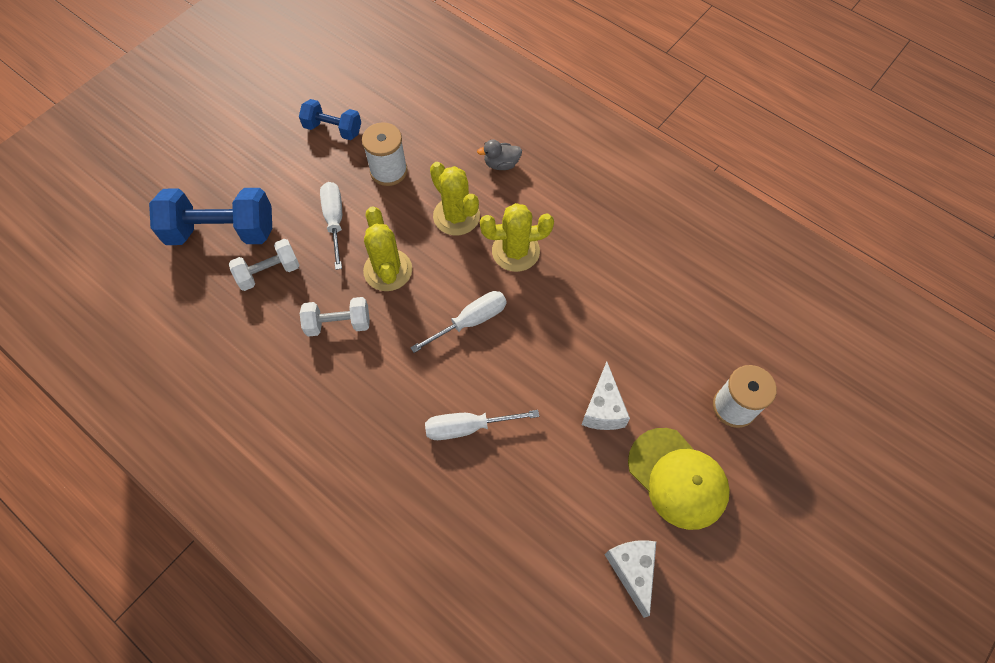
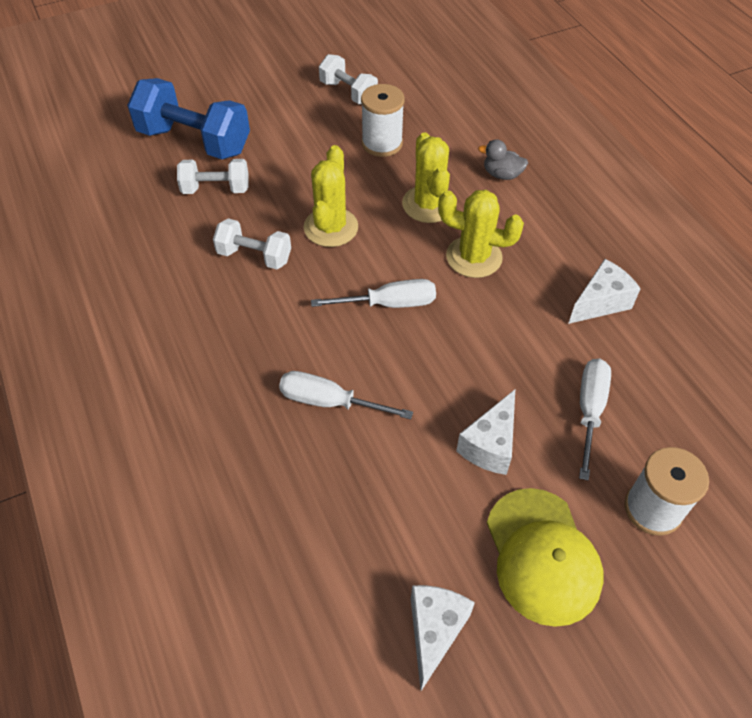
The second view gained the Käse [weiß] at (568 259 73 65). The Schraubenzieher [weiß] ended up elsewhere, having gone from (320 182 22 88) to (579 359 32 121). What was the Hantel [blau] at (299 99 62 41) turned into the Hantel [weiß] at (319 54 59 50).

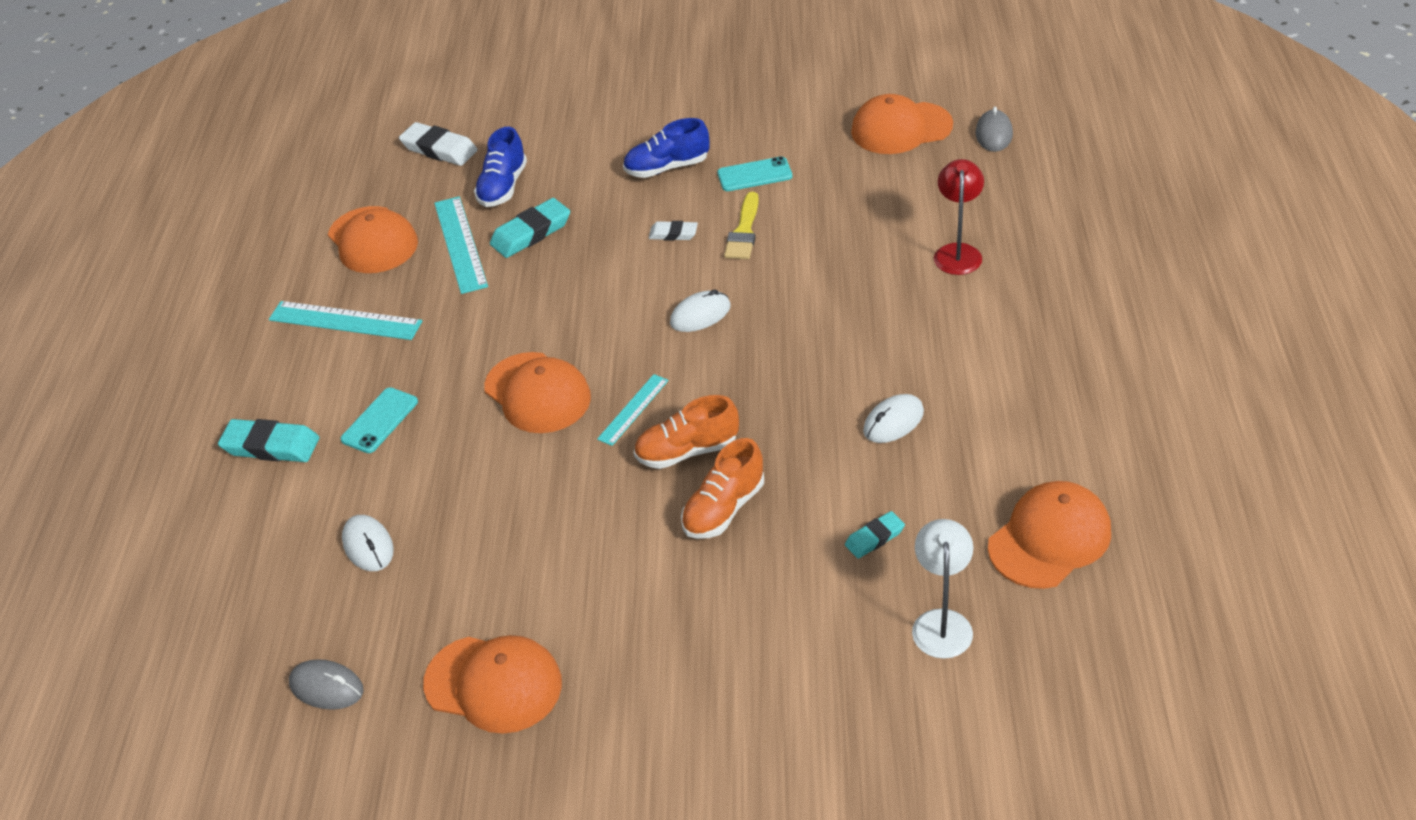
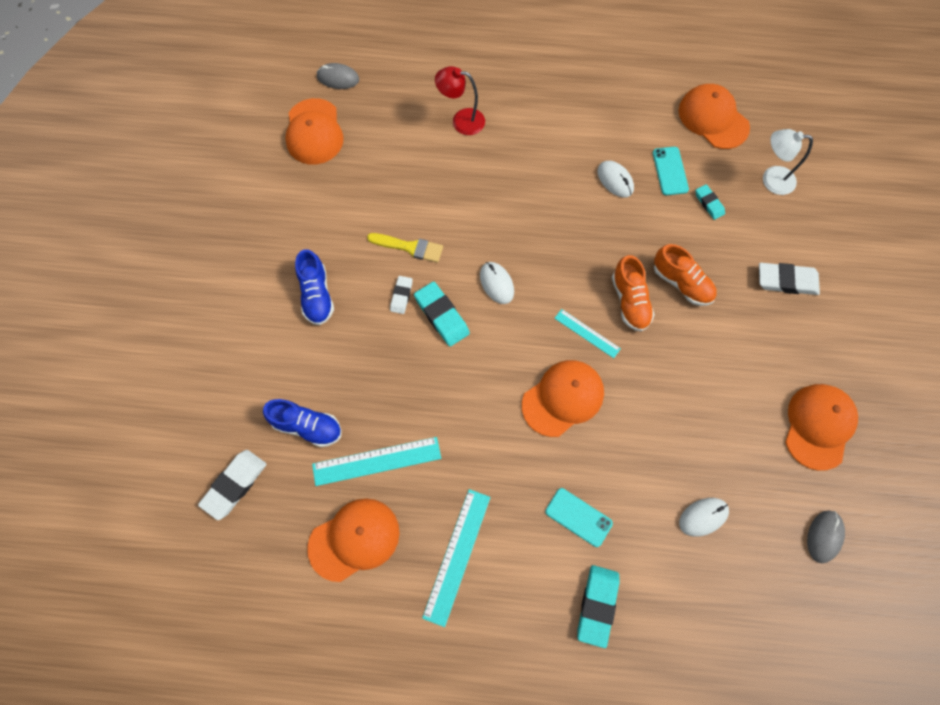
The second view gained the Radiergummi [weiß] at (759 263 61 32). The Radiergummi [türkis] ended up elsewhere, having gone from (490 198 80 60) to (414 282 56 64). The Handy [türkis] ended up elsewhere, having gone from (717 156 75 35) to (653 147 36 48).

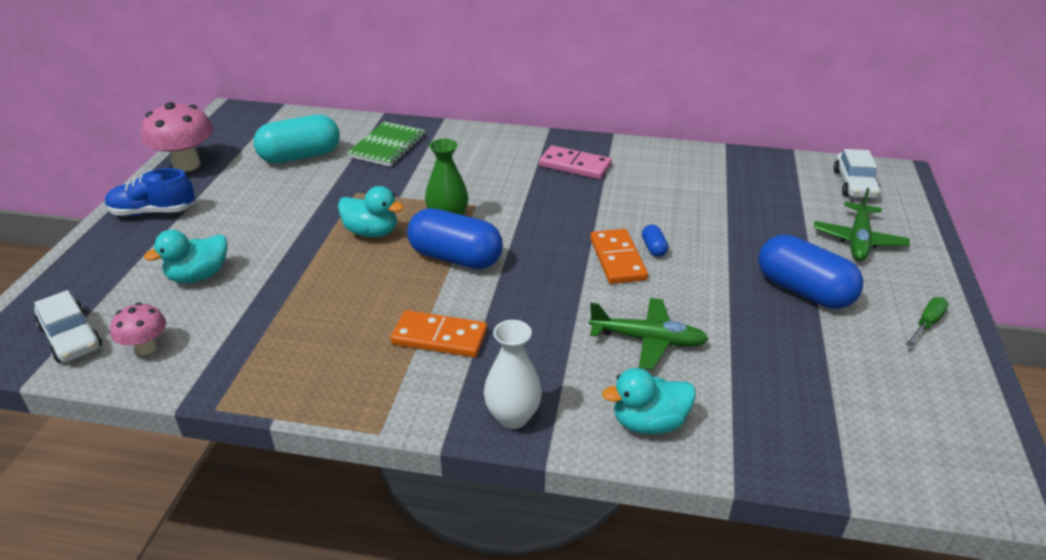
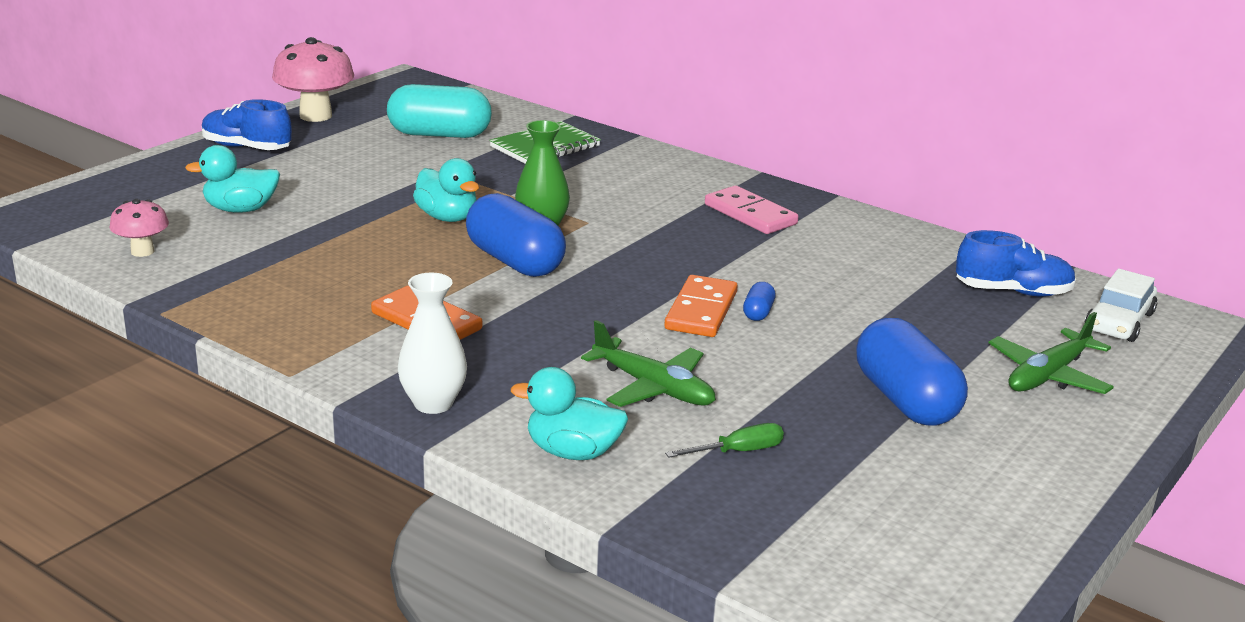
The second view lost the Auto [weiß] at (34 290 68 73). The second view gained the Schuh [blau] at (956 230 120 67). The Schraubenzieher [grün] ended up elsewhere, having gone from (905 297 44 50) to (665 423 119 35).

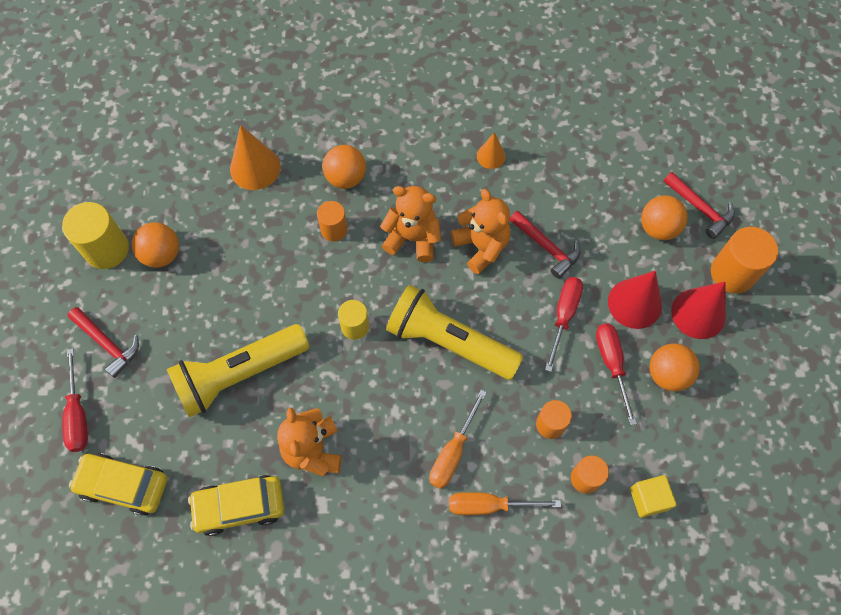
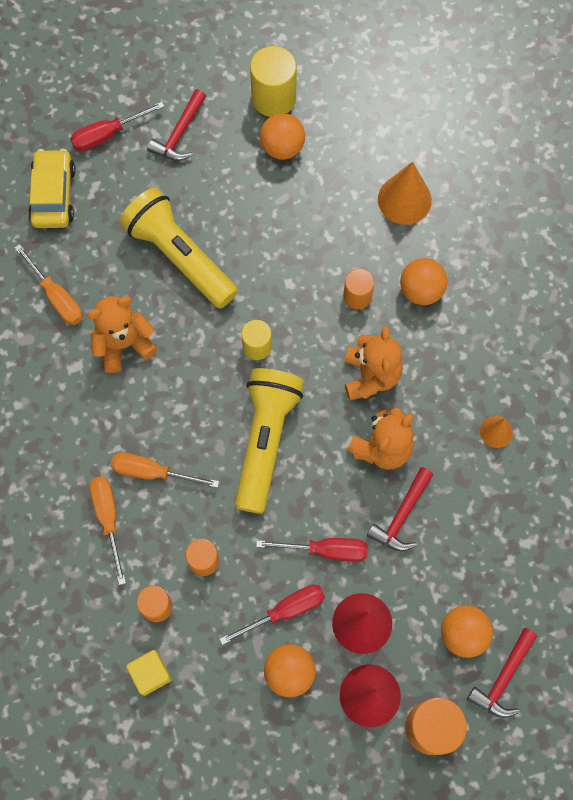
Where the Auto [gelb] stood at (188 475 96 61), the Schraubenzieher [orange] came to stand at (14 244 69 81).

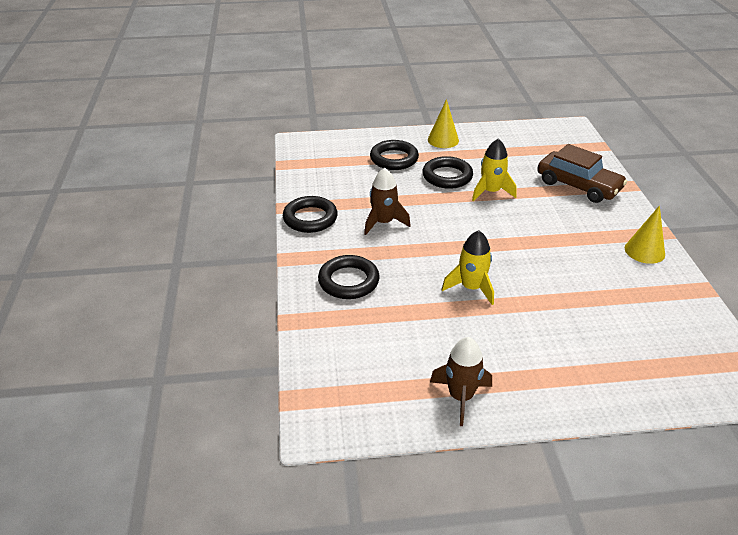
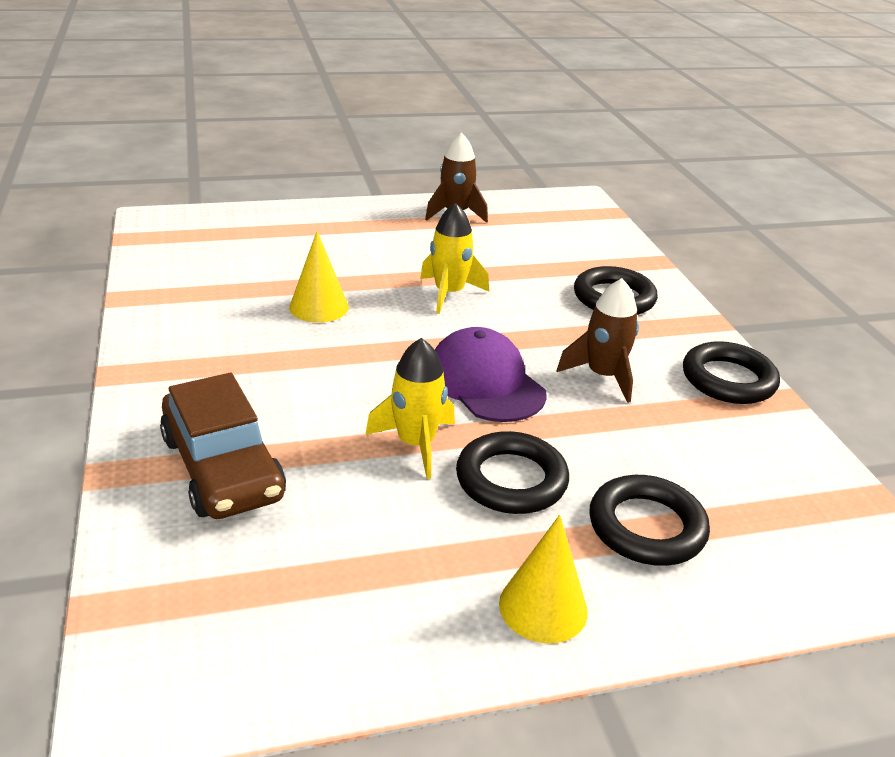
The second view gained the Kappe [lila] at (435 327 112 95). The Kegel [gelb] ended up elsewhere, having gone from (625 205 40 59) to (289 231 60 92). The Auto [braun] at (537 144 90 59) ended up facing another way, 150 degrees counterclockwise from before.

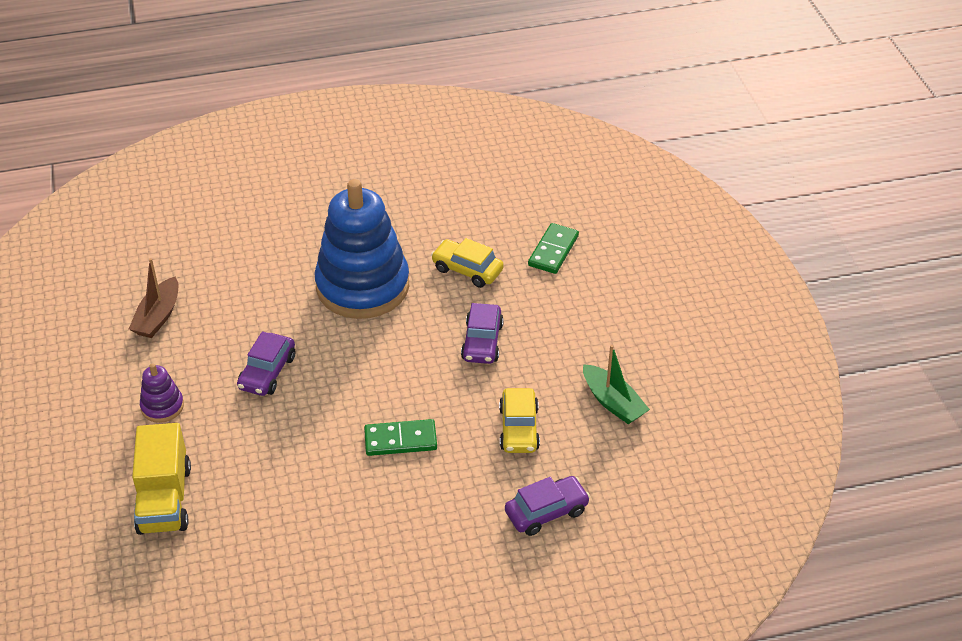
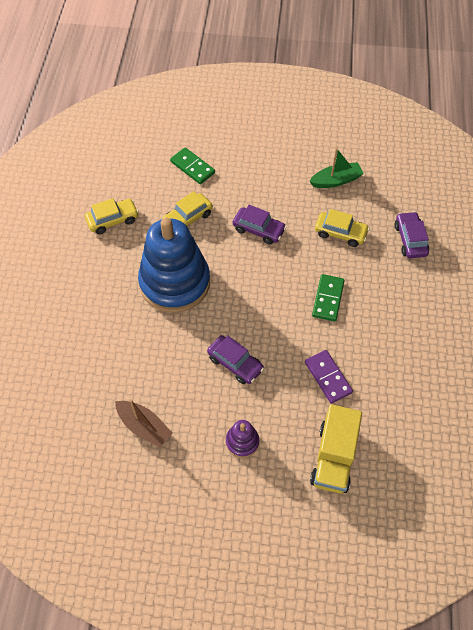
The second view gained the Auto [gelb] at (85 198 54 36). The second view gained the Dominostein [lila] at (305 350 48 54). The Lastwagen [gelb] at (132 423 59 112) ended up facing another way, 90 degrees clockwise from before.

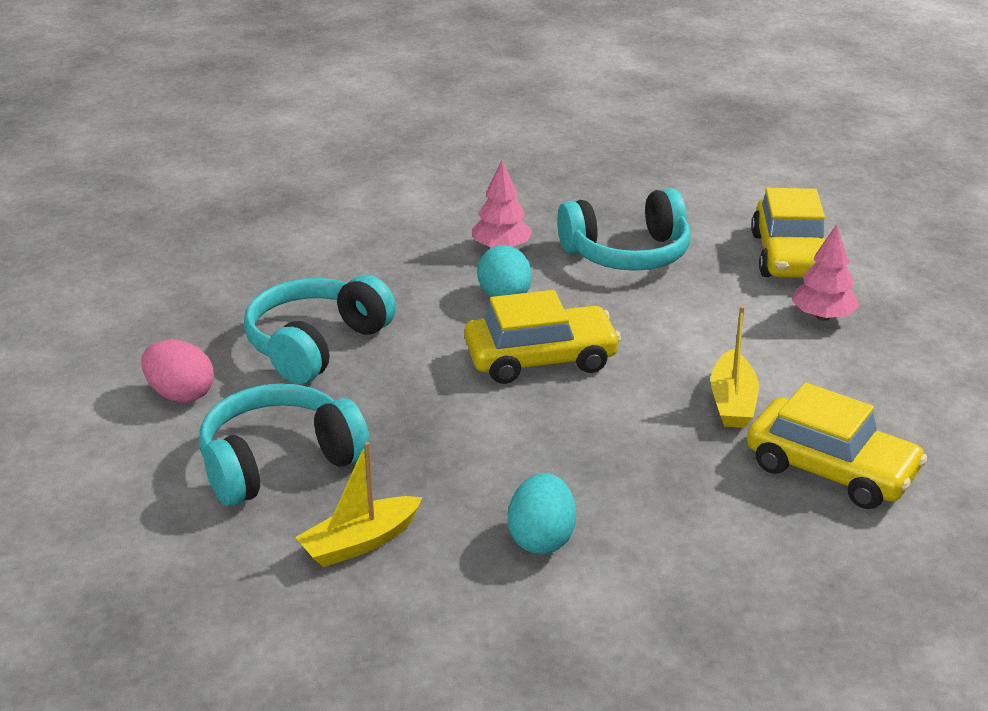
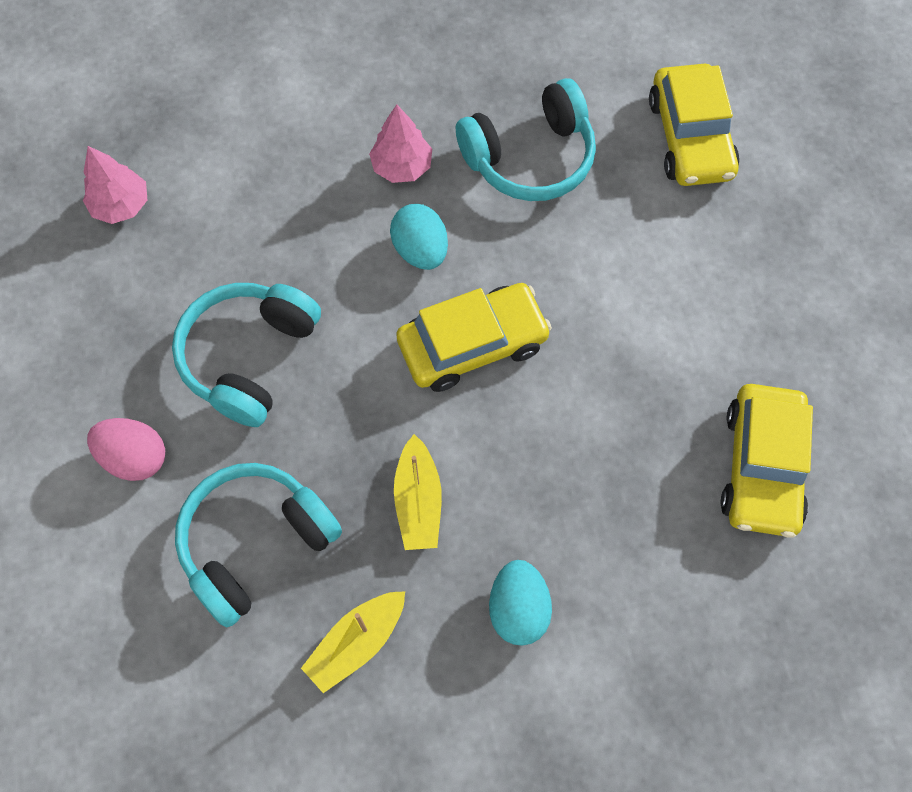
The Boot [gelb] ended up elsewhere, having gone from (711 306 48 122) to (394 434 48 116). The Baum [rosa] ended up elsewhere, having gone from (792 224 67 97) to (83 146 64 78). The Auto [gelb] at (747 382 180 127) ended up facing another way, 75 degrees clockwise from before.

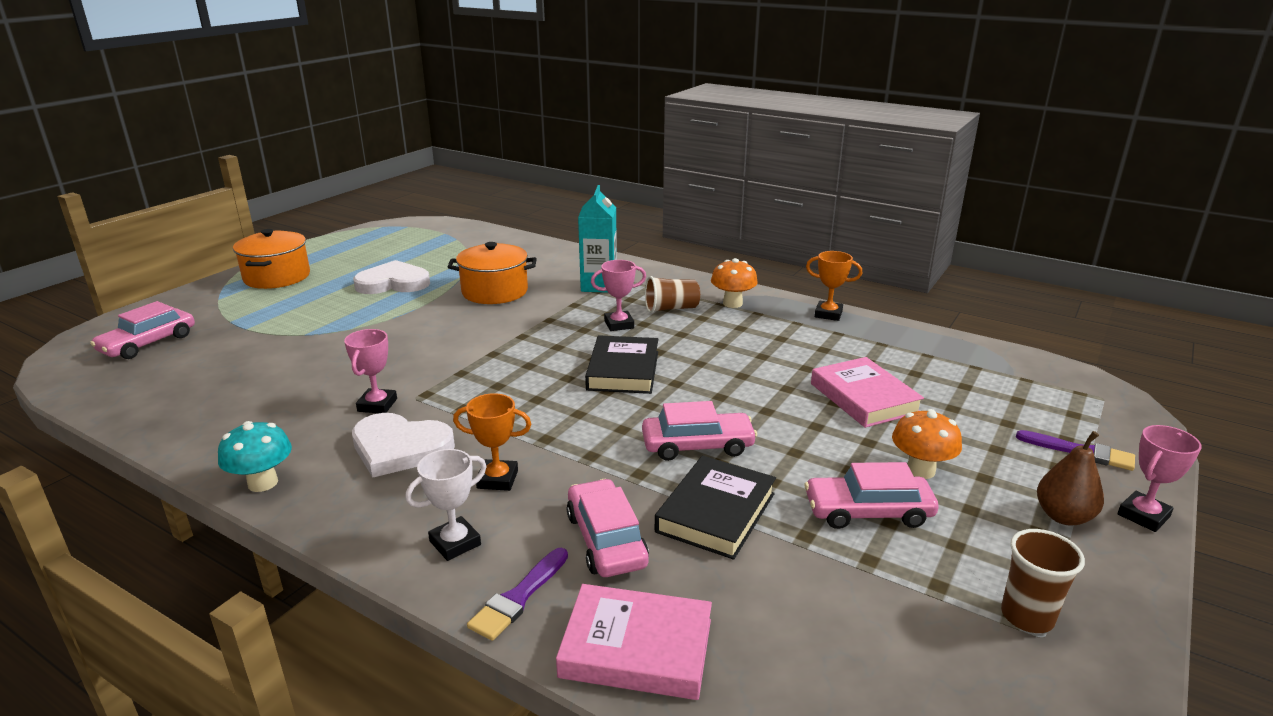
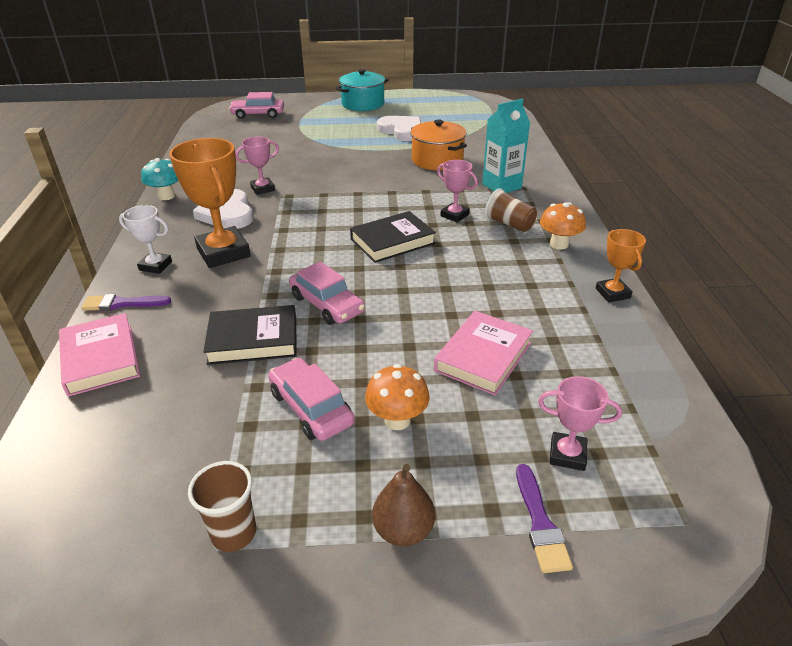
The second view lost the Auto [rosa] at (567 479 82 98). The Pokal [rosa] ended up elsewhere, having gone from (1117 425 85 107) to (538 376 84 95). What was the Kochtopf [orange] at (233 229 77 60) turned into the Kochtopf [türkis] at (335 69 54 42). The size of the Pokal [orange] at (453 393 79 98) changed by a factor of 1.86.

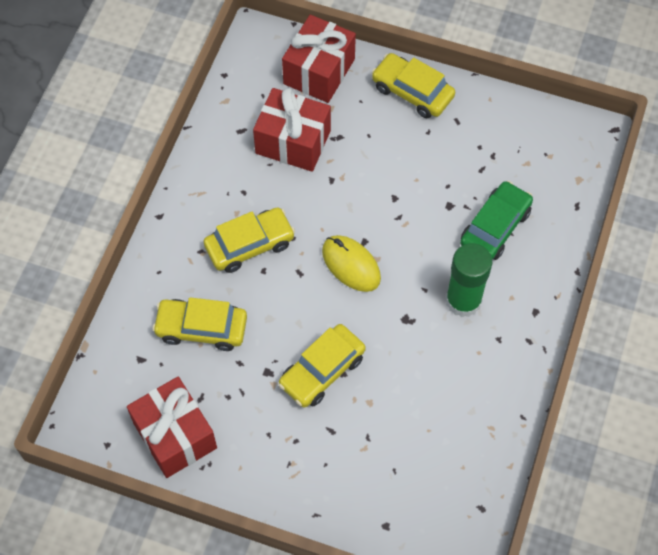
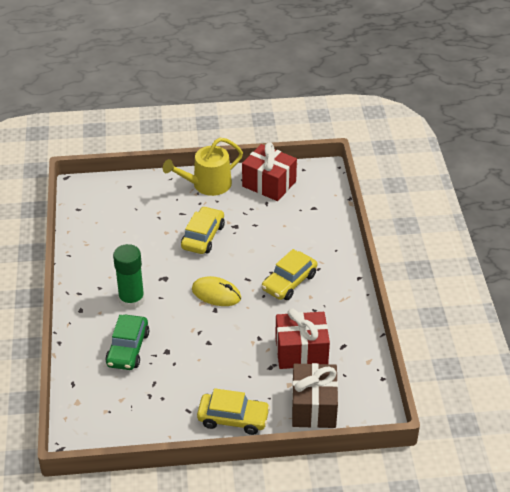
The second view lost the Auto [gelb] at (152 297 95 54). The second view gained the Gießkanne [gelb] at (163 138 80 58). What was the Geschenk [rot] at (282 15 74 88) turned into the Geschenk [braun] at (292 363 46 65).

